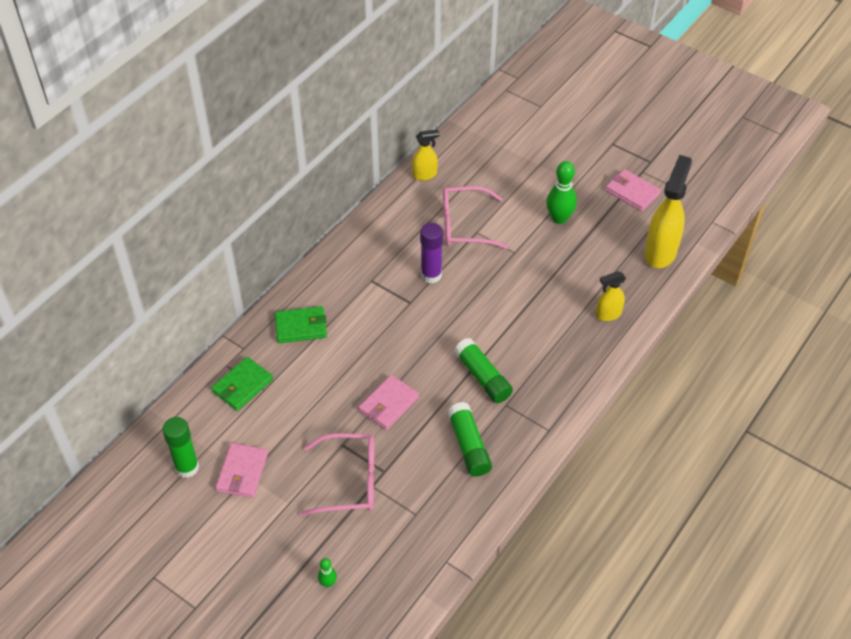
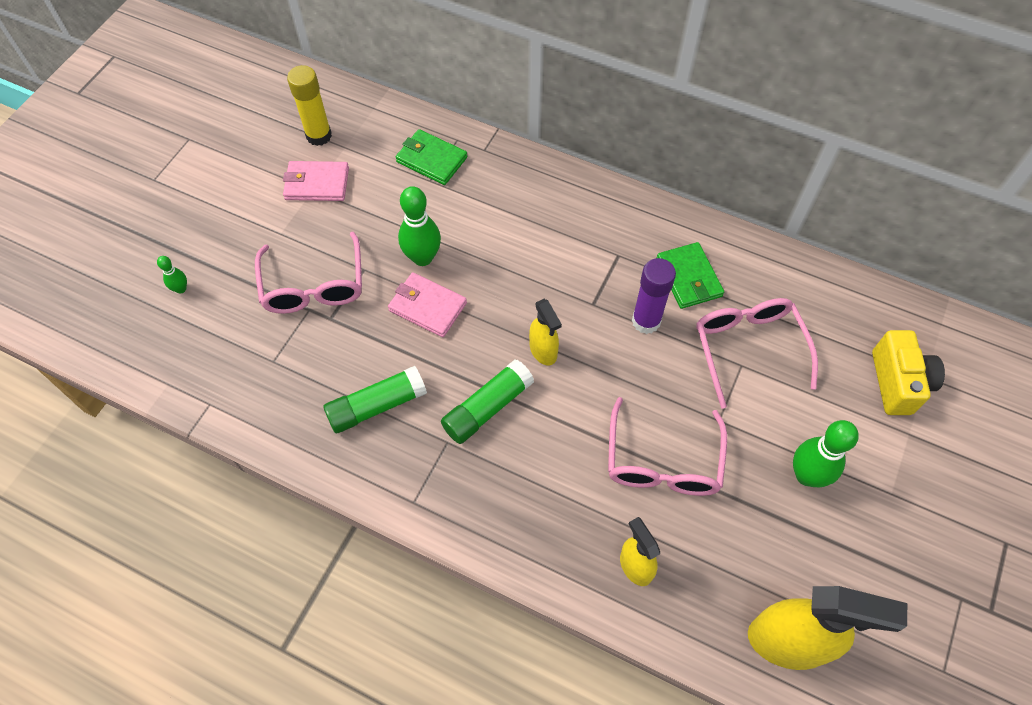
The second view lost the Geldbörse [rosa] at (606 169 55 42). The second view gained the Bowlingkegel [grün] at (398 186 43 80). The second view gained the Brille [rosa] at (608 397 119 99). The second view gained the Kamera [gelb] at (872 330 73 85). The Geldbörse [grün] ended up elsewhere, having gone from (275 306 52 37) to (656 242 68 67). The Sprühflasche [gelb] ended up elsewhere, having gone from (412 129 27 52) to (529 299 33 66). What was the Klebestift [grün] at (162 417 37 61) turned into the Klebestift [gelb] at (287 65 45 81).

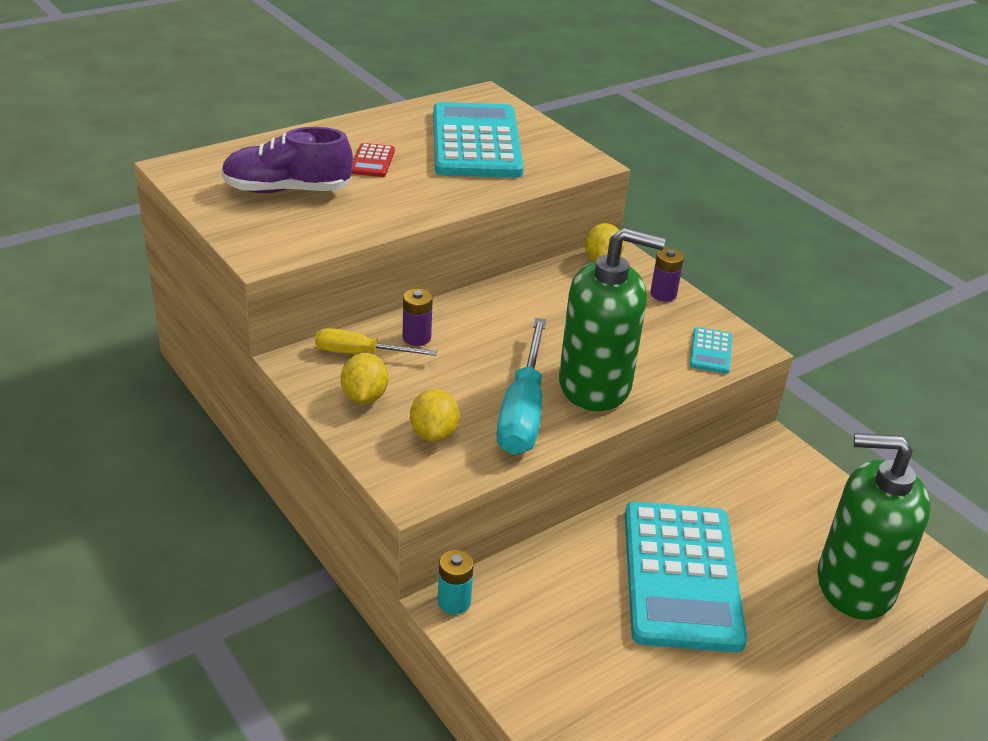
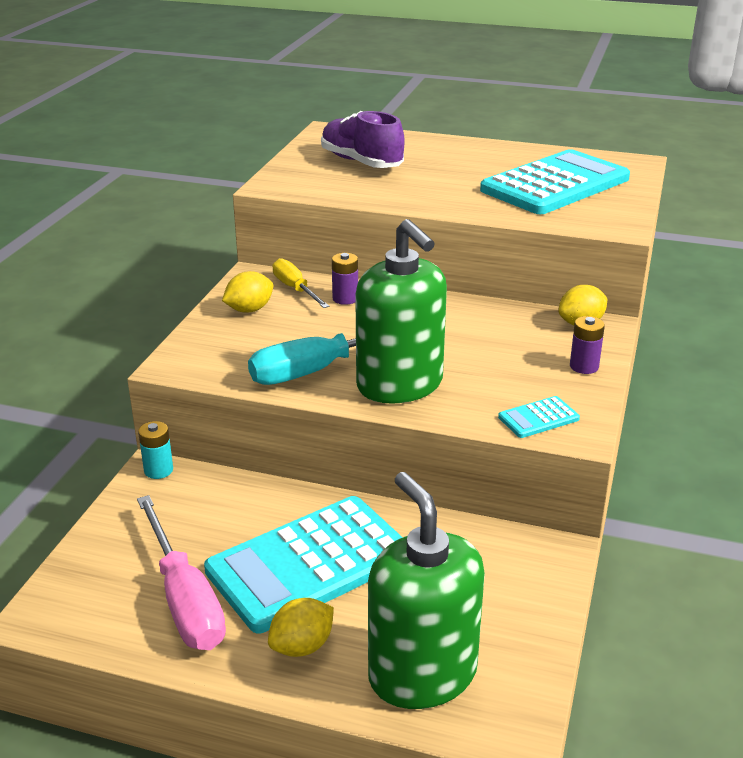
The second view lost the Taschenrechner [rot] at (352 143 43 34). The second view gained the Schraubenzieher [rosa] at (137 495 89 155). The Zitrone [gelb] ended up elsewhere, having gone from (410 389 49 53) to (268 598 66 59).

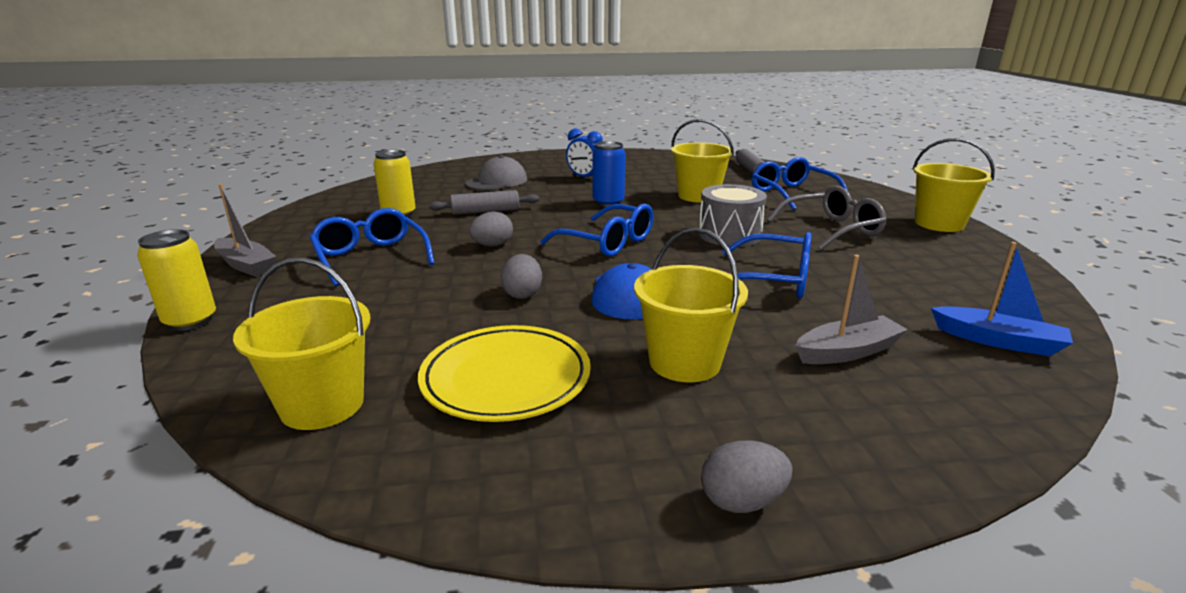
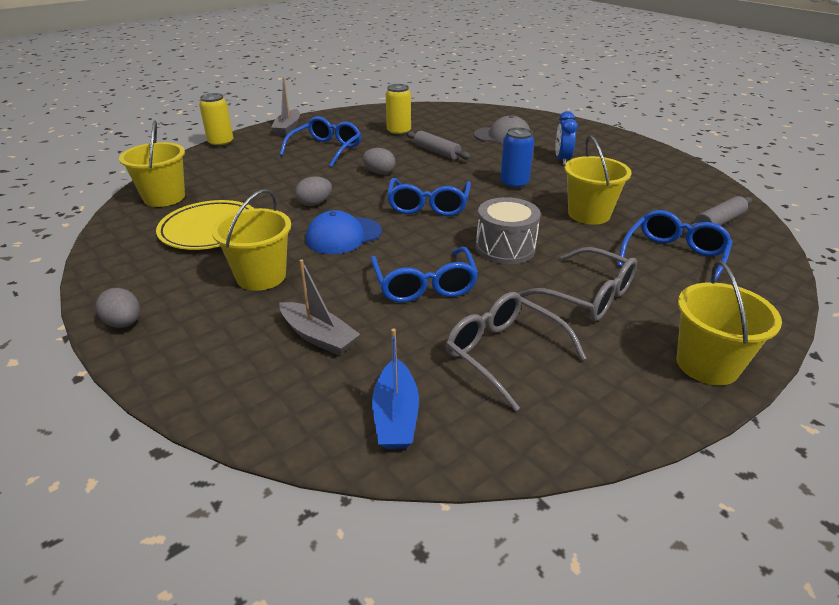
The second view gained the Brille [grau] at (446 292 141 120).

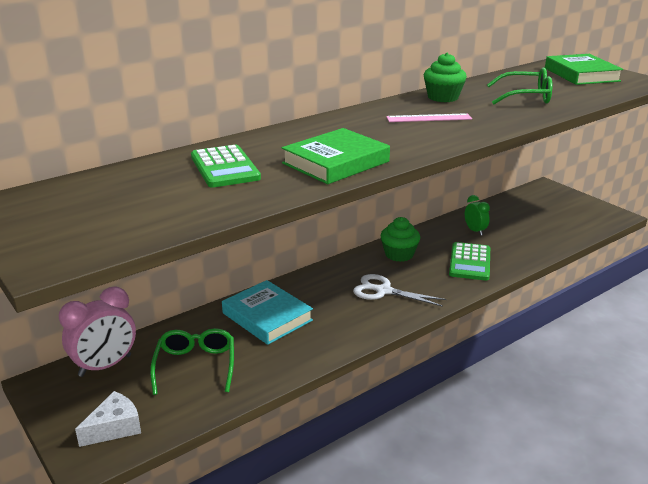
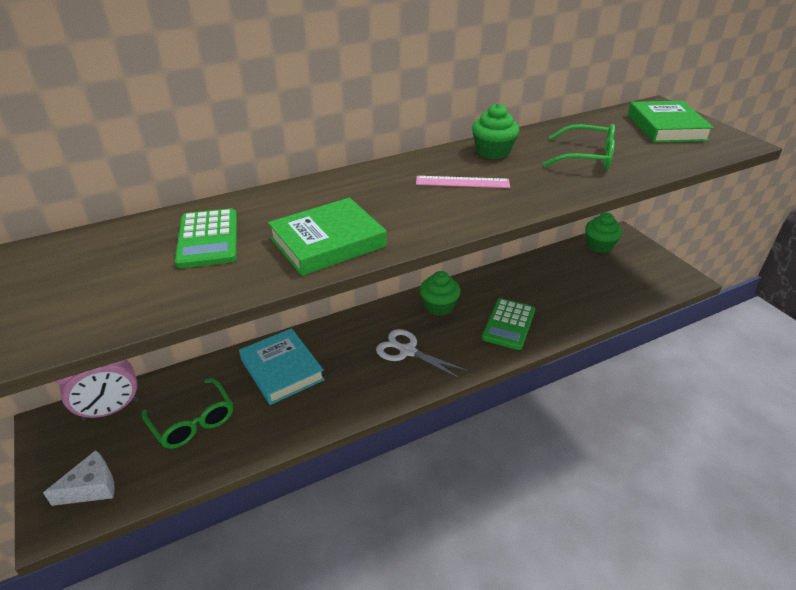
The second view lost the Wecker [grün] at (465 195 25 41). The second view gained the Muffin [grün] at (585 213 37 40). The Brille [grün] at (150 328 84 67) ended up facing another way, 135 degrees clockwise from before.

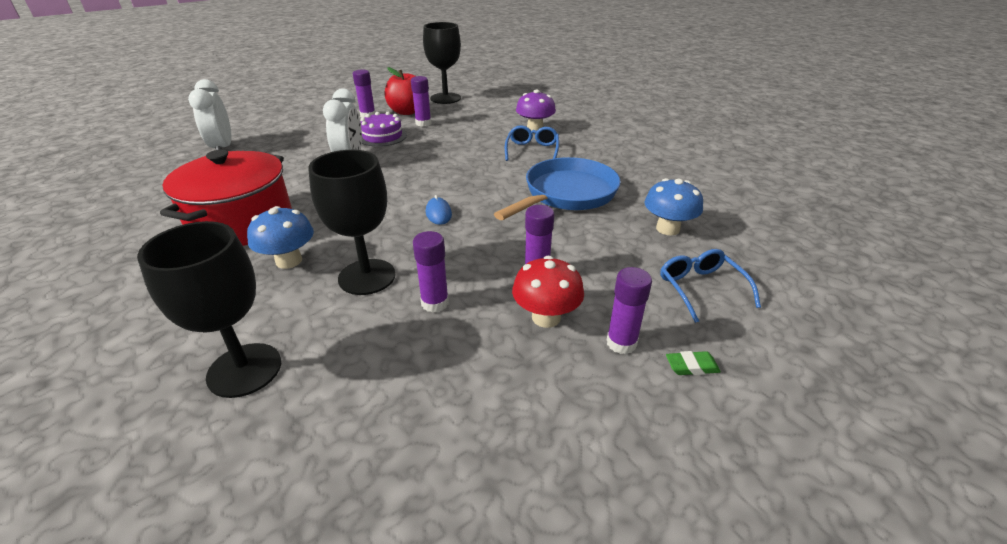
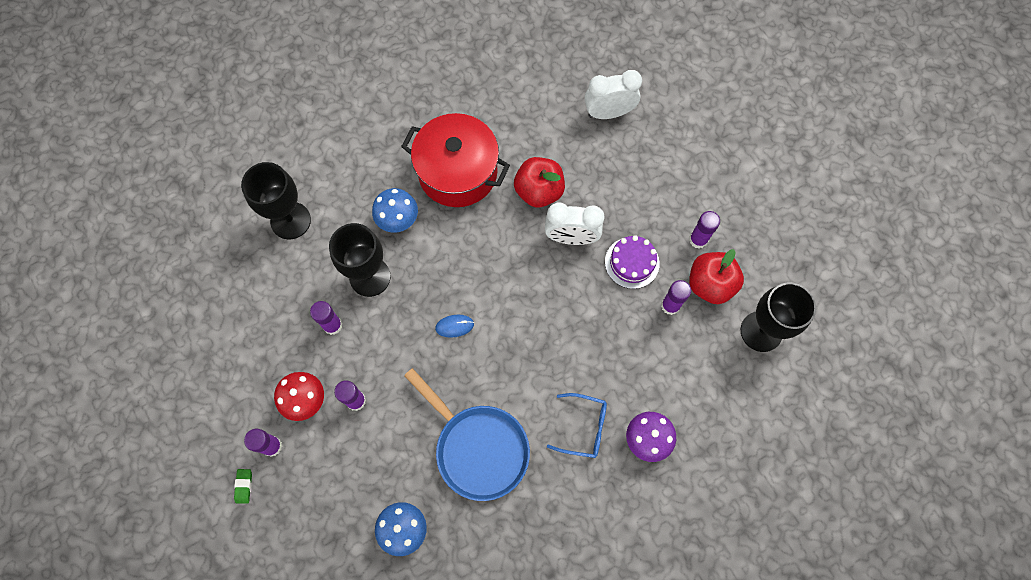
The second view lost the Brille [blau] at (660 249 101 74). The second view gained the Apfel [rot] at (514 157 51 51).

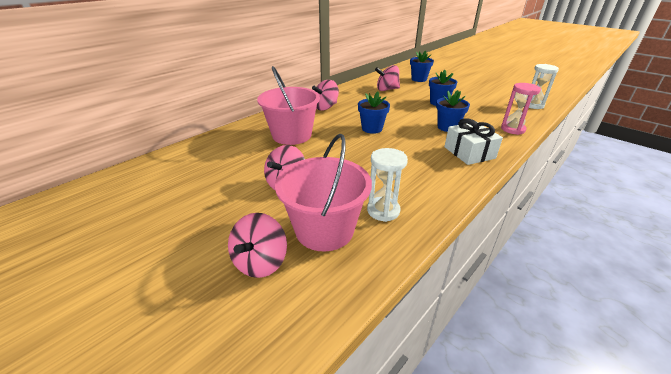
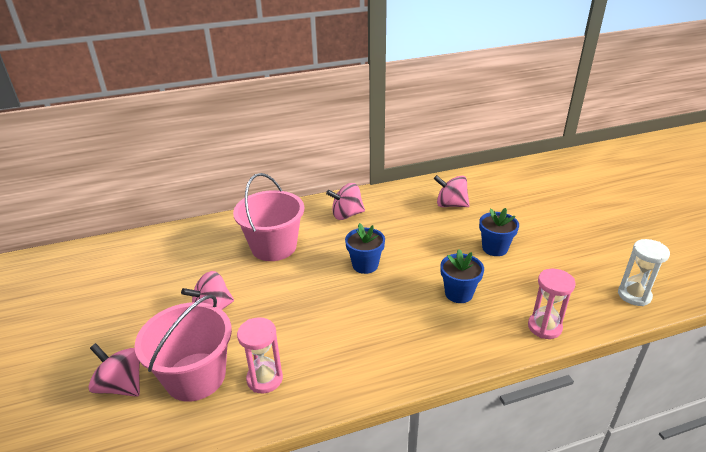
The second view lost the Blumentopf [blau] at (410 51 24 31). The second view lost the Geschenk [weiß] at (444 118 59 47). What was the Sanduhr [weiß] at (367 148 41 74) turned into the Sanduhr [rosa] at (237 317 46 76). The Kreisel [rosa] at (228 213 59 65) ended up facing another way, 75 degrees clockwise from before.

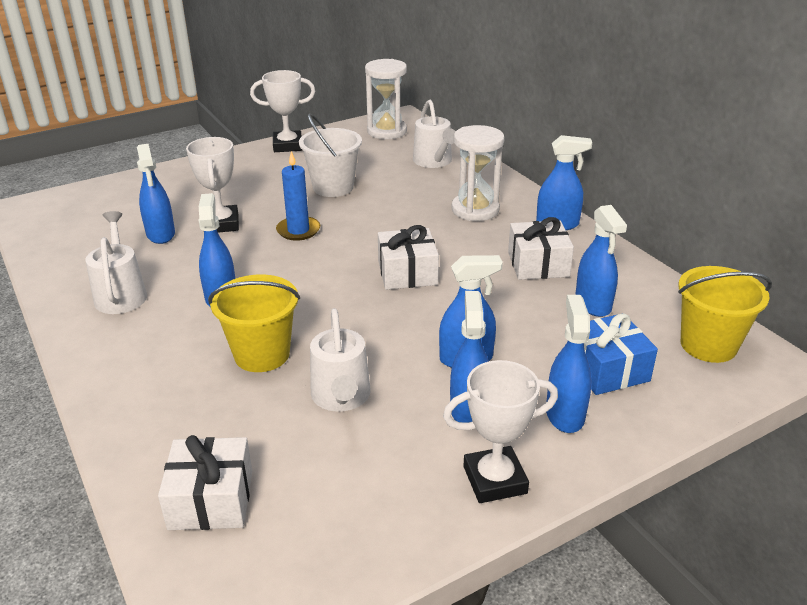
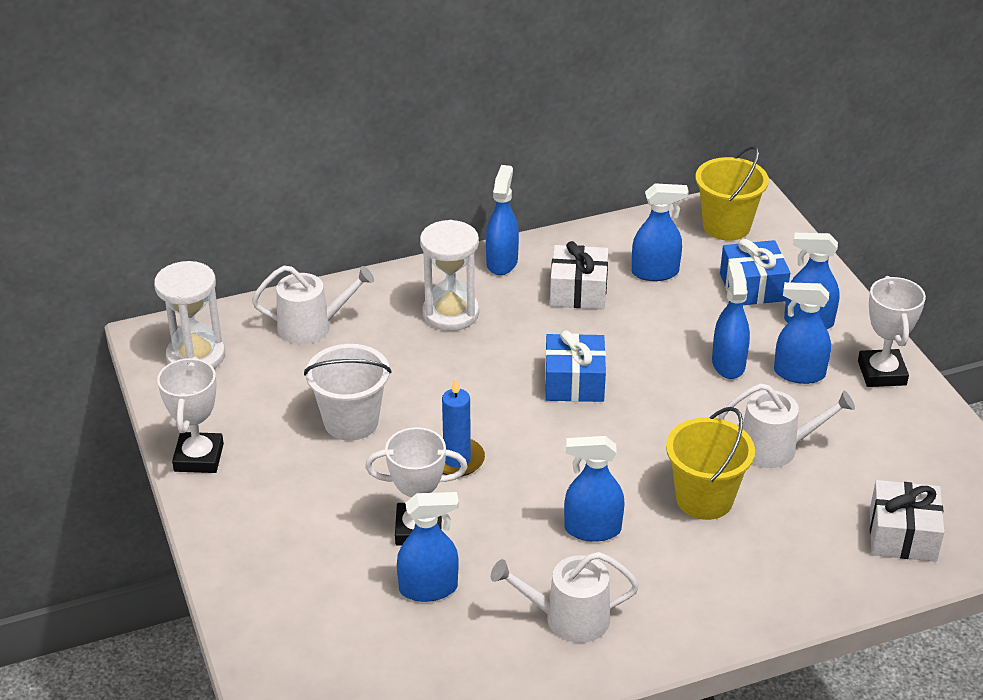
What was the Geschenk [weiß] at (378 225 61 65) turned into the Geschenk [blau] at (545 330 61 72).

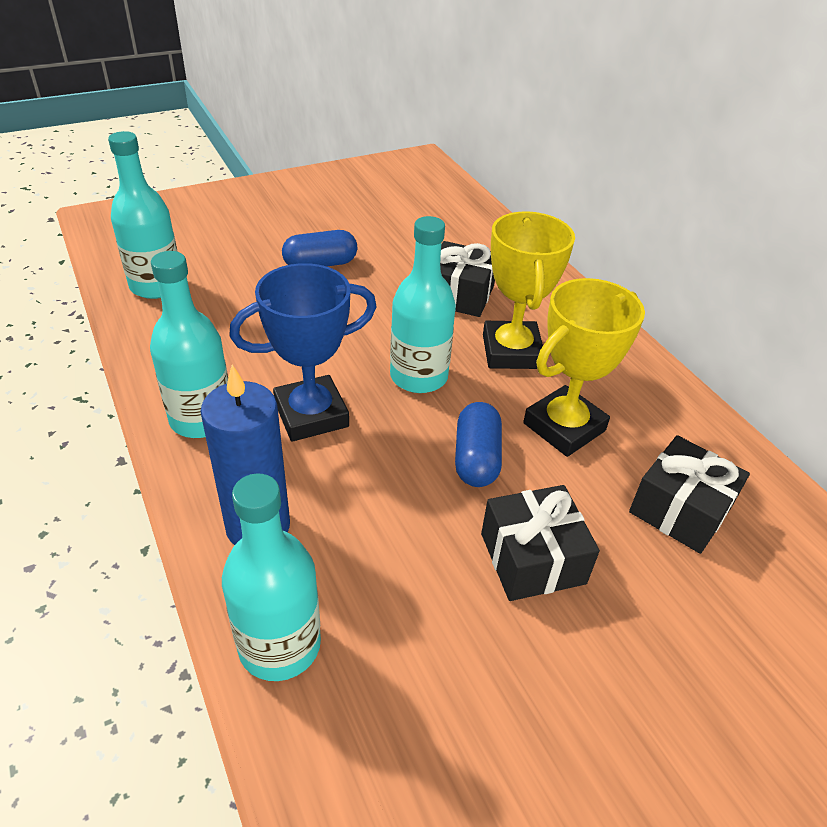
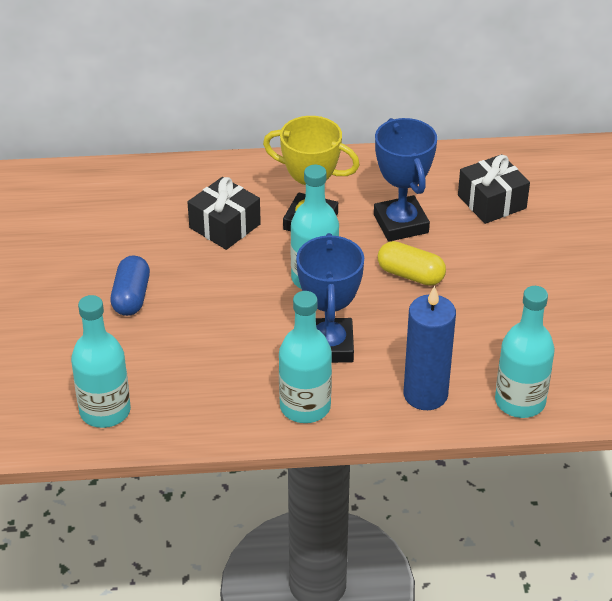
The second view lost the Geschenk [schwarz] at (481 485 119 116). What was the Kapsel [blau] at (455 402 47 85) turned into the Kapsel [gelb] at (378 241 68 45). What was the Pokal [gelb] at (523 278 122 179) turned into the Pokal [blau] at (374 118 63 124).

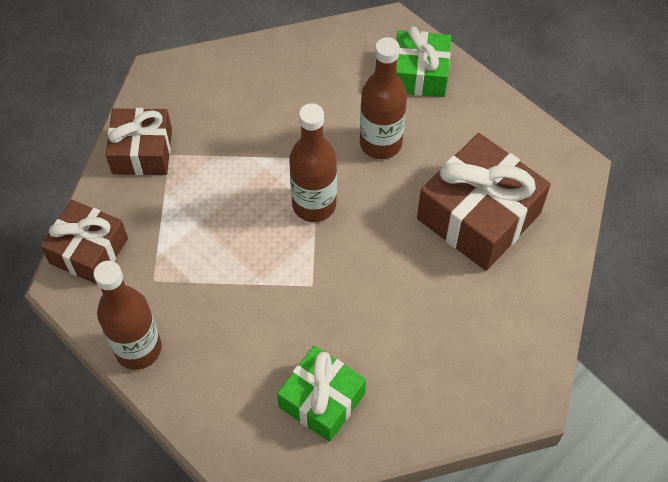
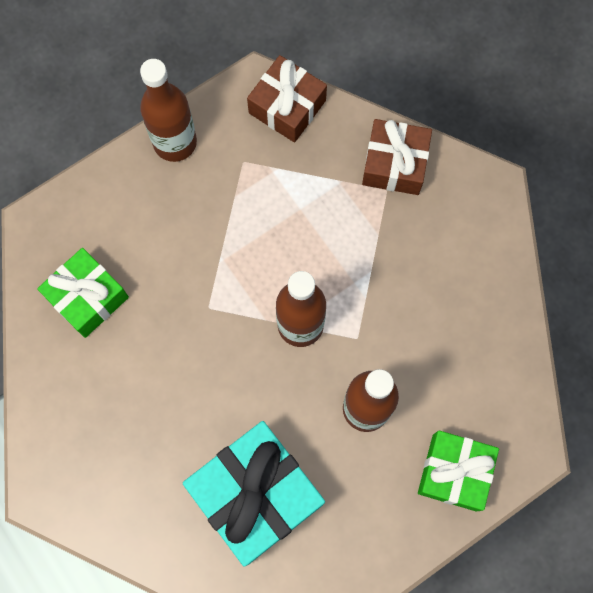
What was the Geschenk [braun] at (417 133 134 138) turned into the Geschenk [türkis] at (183 421 142 146).

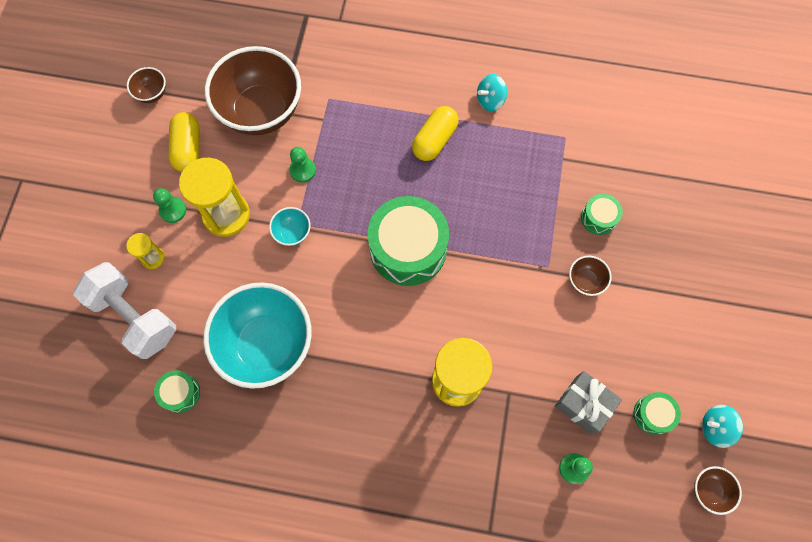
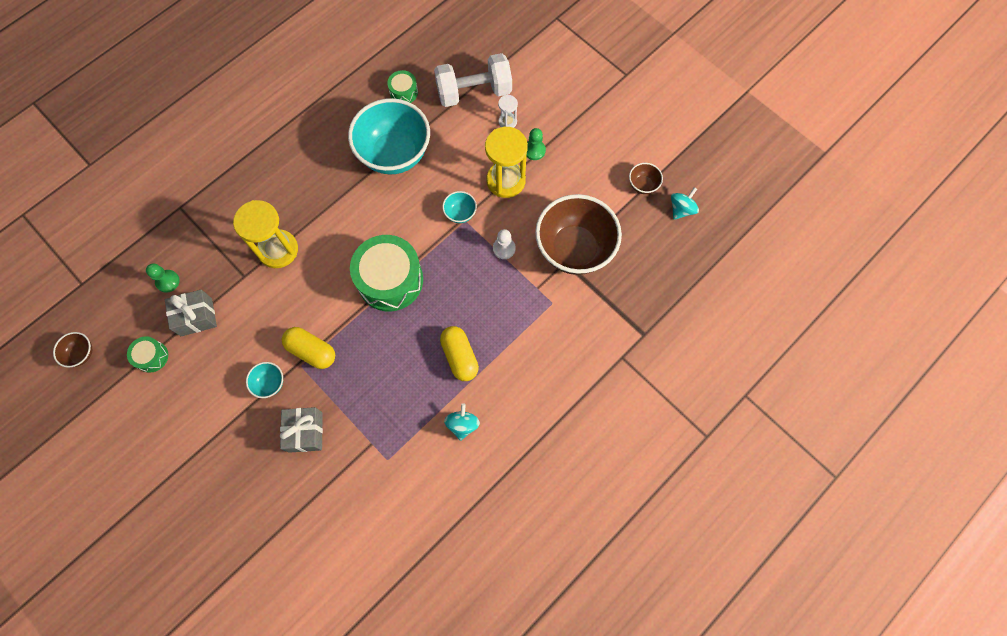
The Kapsel [gelb] ended up elsewhere, having gone from (168 112 31 60) to (282 327 53 42). The Kreisel [türkis] ended up elsewhere, having gone from (702 405 41 43) to (671 187 28 33). Where the Trommel [grün] stood at (581 194 42 41), the Geschenk [grau] came to stand at (280 407 43 46). What was the Sanduhr [gelb] at (126 233 39 36) turned into the Sanduhr [weiß] at (498 95 20 33). What was the Bauer [grün] at (289 147 27 36) turned into the Bauer [weiß] at (493 229 23 30). What was the Schüssel [braun] at (569 256 43 40) turned into the Schüssel [türkis] at (246 362 37 36).

